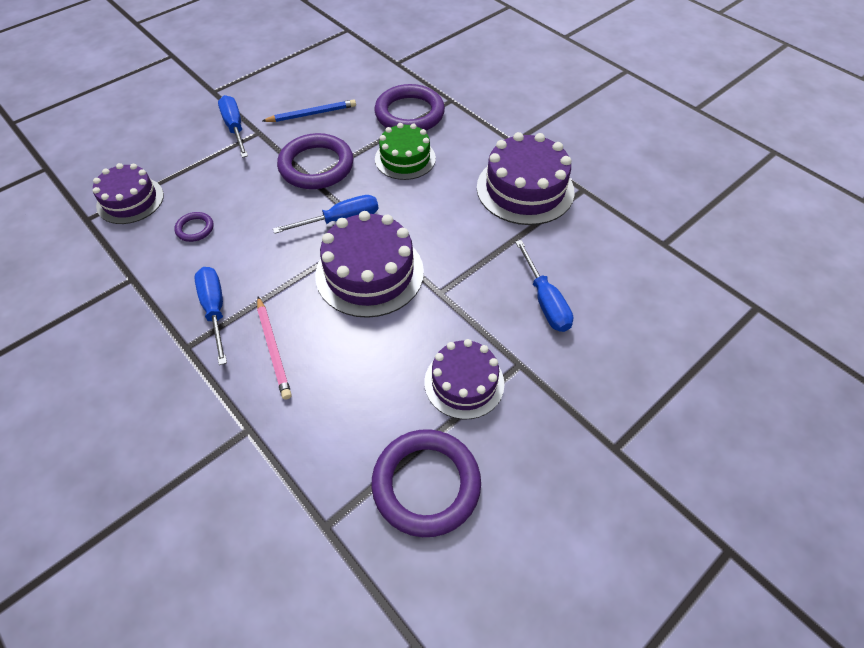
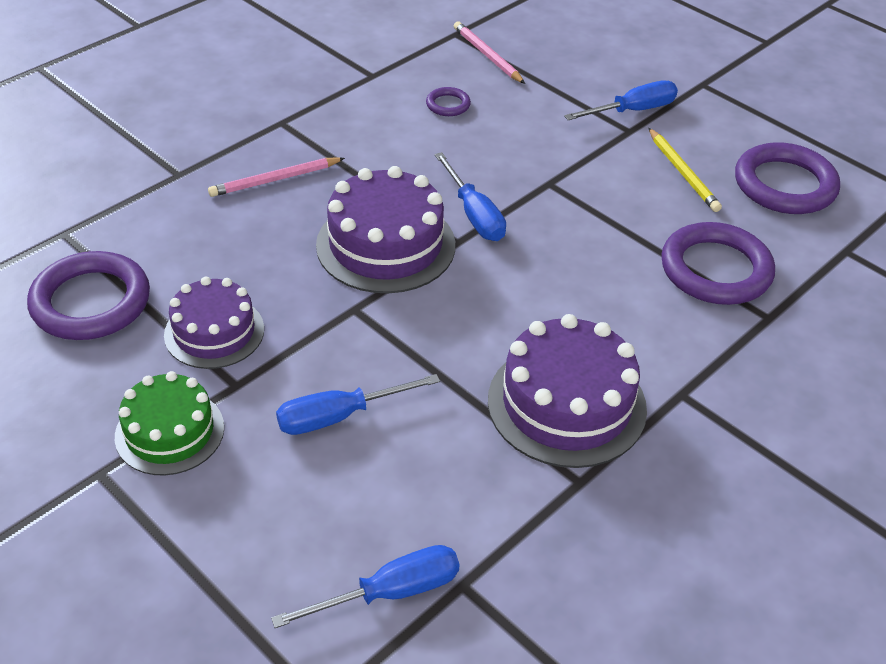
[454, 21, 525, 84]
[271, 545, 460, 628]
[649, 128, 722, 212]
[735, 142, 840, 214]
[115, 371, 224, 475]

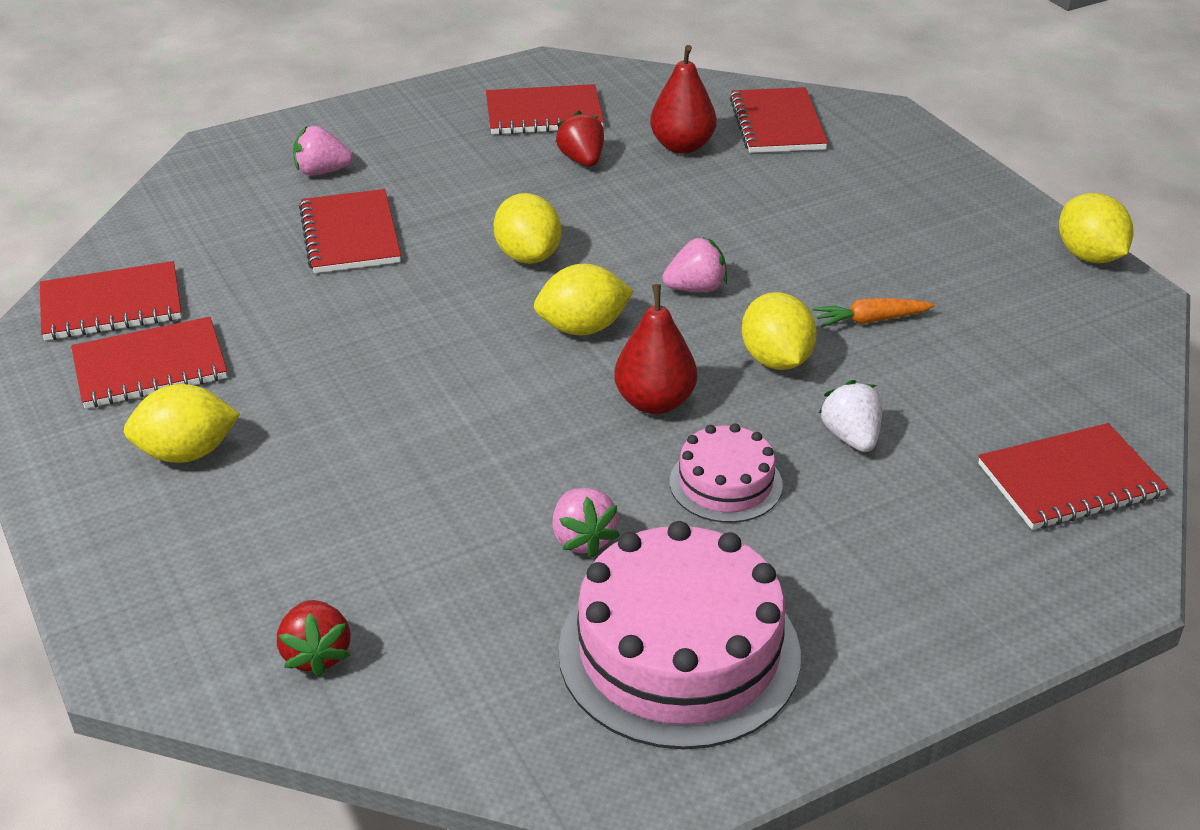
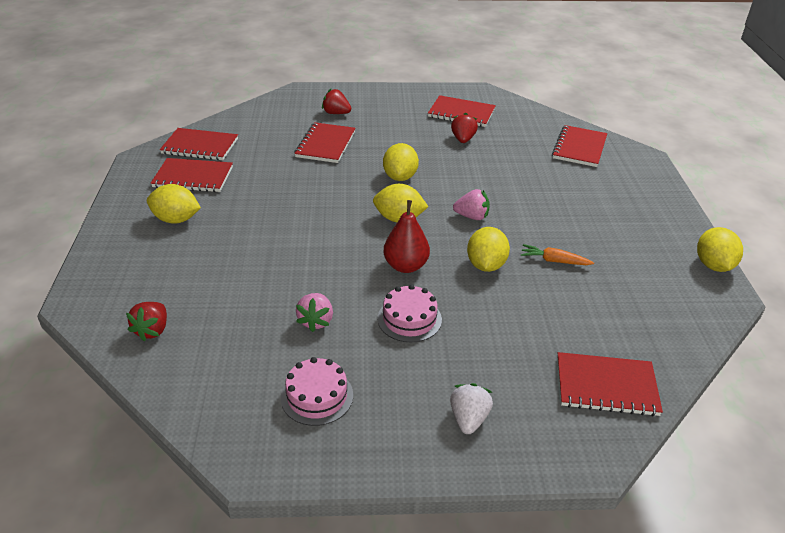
[322, 89, 351, 114]
[281, 357, 353, 426]
[650, 45, 717, 154] (first image)
[450, 383, 493, 434]

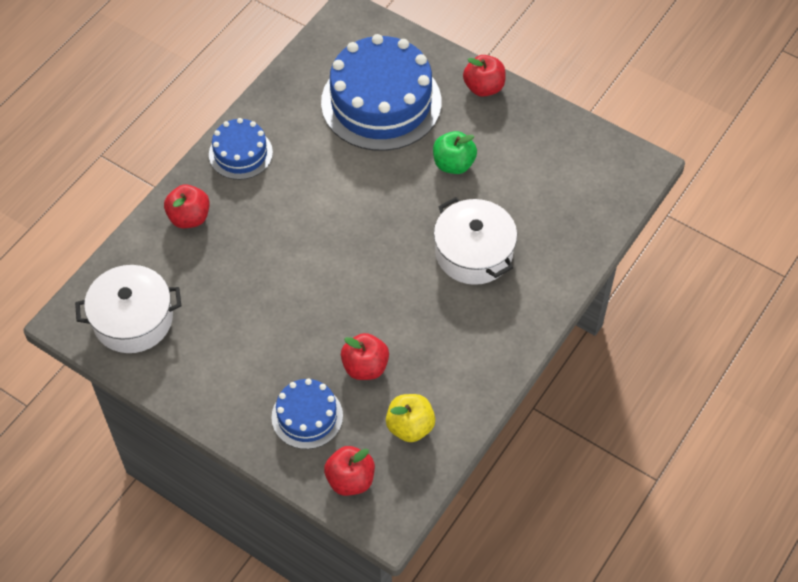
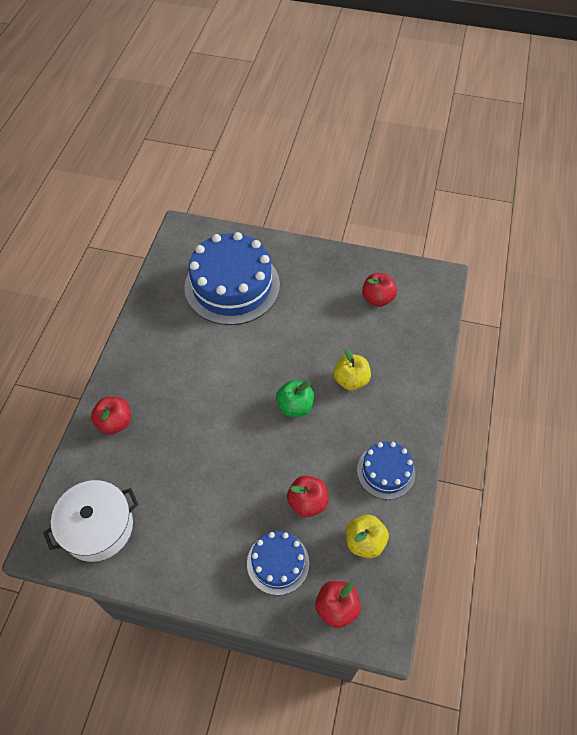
[357, 441, 415, 500]
[276, 380, 314, 417]
[334, 349, 371, 391]
[362, 273, 397, 307]

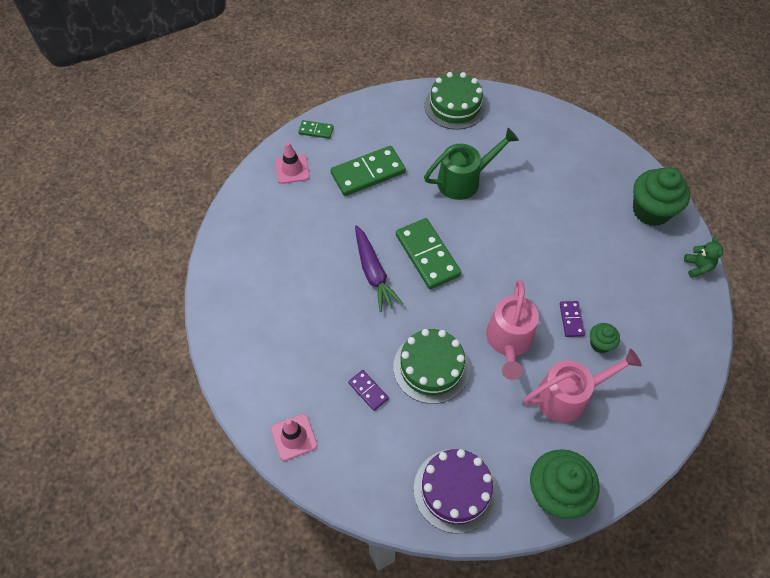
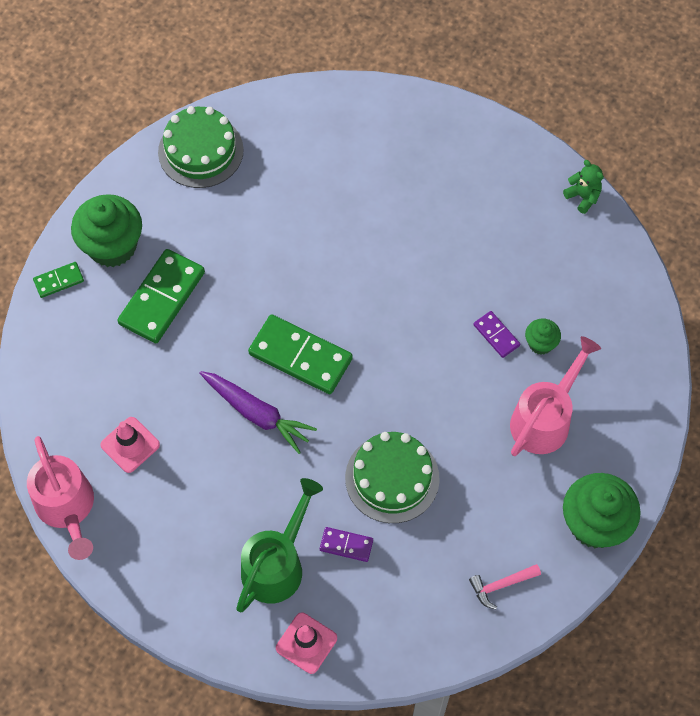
[100, 417, 160, 473]
[469, 564, 541, 609]
[236, 478, 323, 612]
[27, 436, 94, 560]
[71, 194, 142, 267]

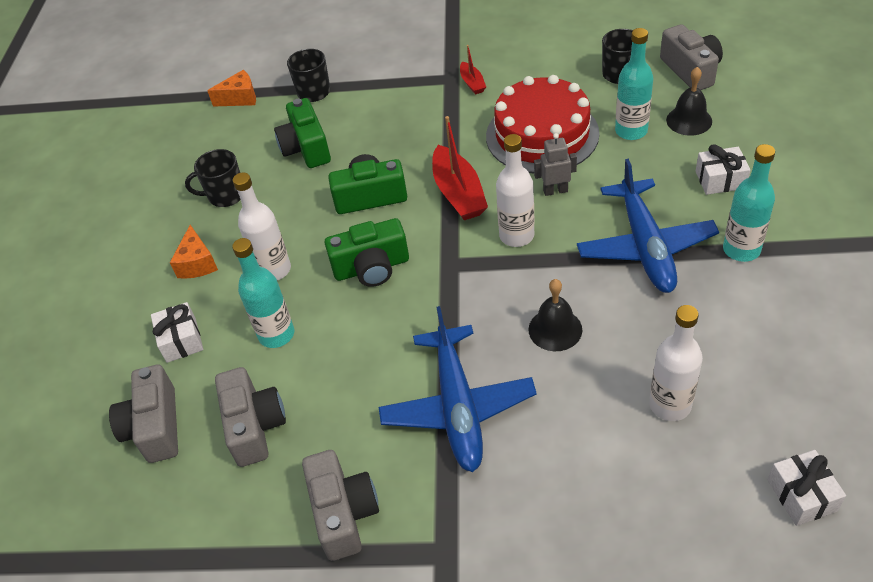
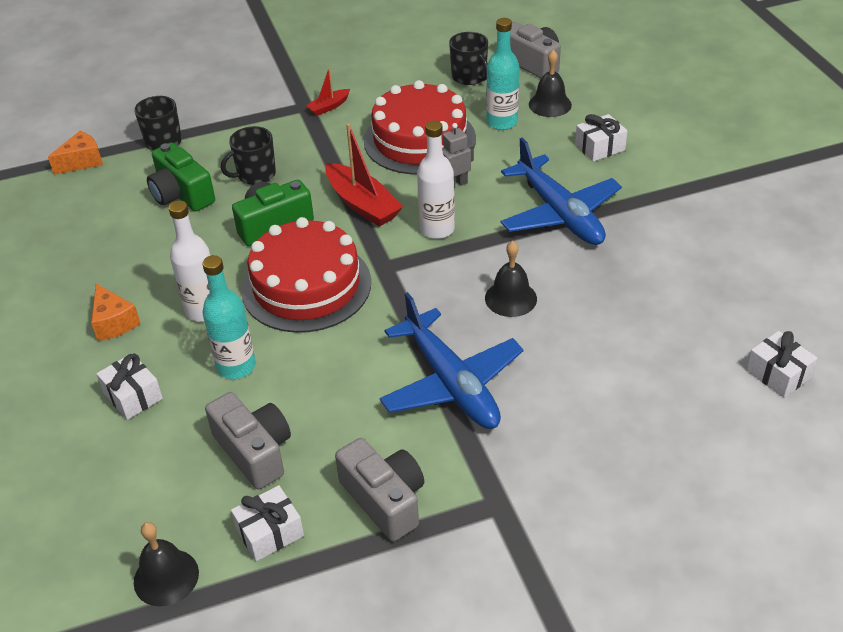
[109, 364, 178, 463] (first image)
[221, 126, 276, 185]
[241, 217, 371, 333]
[306, 67, 350, 116]
[649, 305, 703, 421] (first image)
[723, 144, 775, 262] (first image)
[134, 522, 199, 606]
[231, 485, 304, 561]

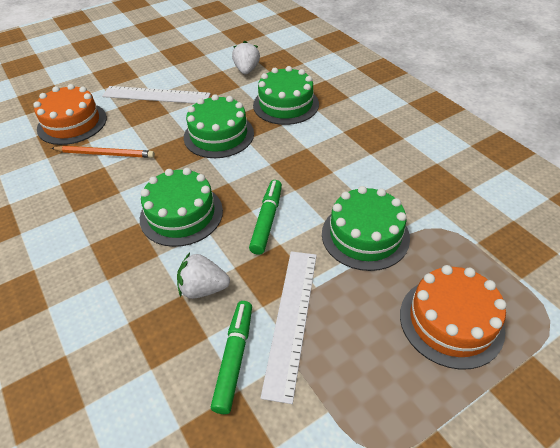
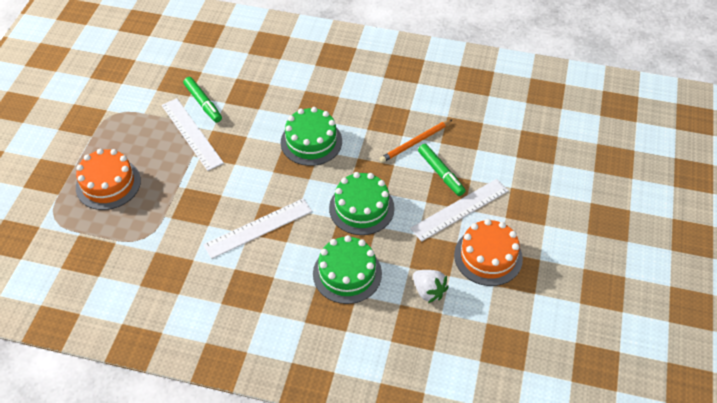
[454, 219, 523, 286]
[177, 253, 230, 299] (first image)
[418, 144, 465, 196]
[322, 186, 410, 271] (first image)
[203, 198, 312, 259]

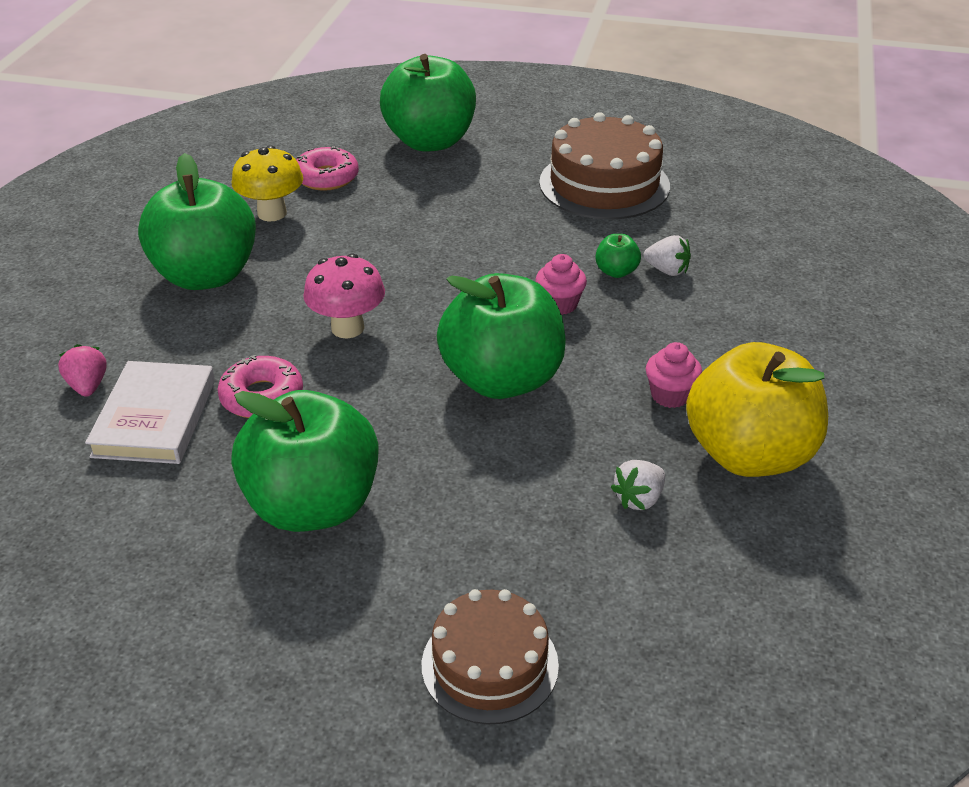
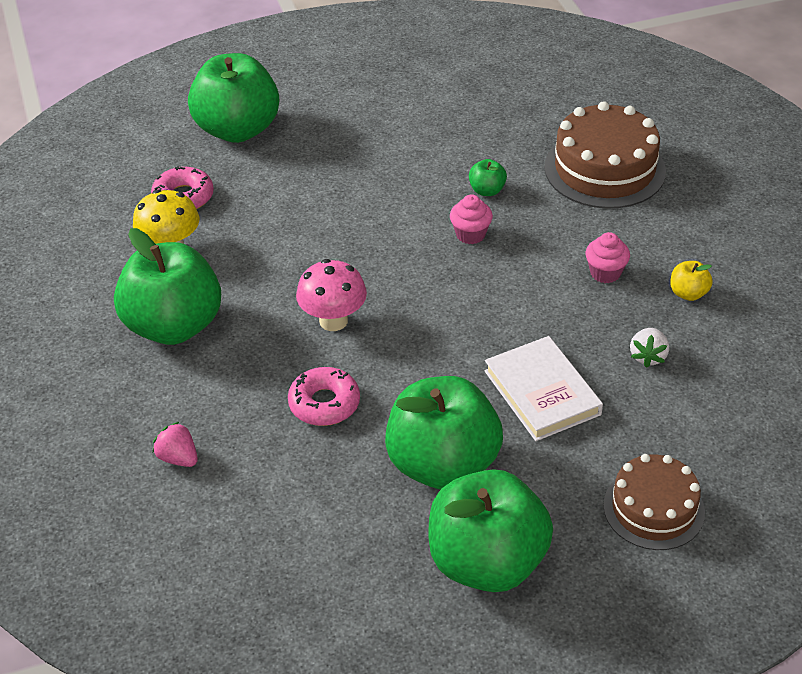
[485, 336, 603, 441]
[429, 469, 553, 592]
[544, 101, 666, 209]
[644, 235, 691, 276] (first image)
[670, 261, 713, 301]

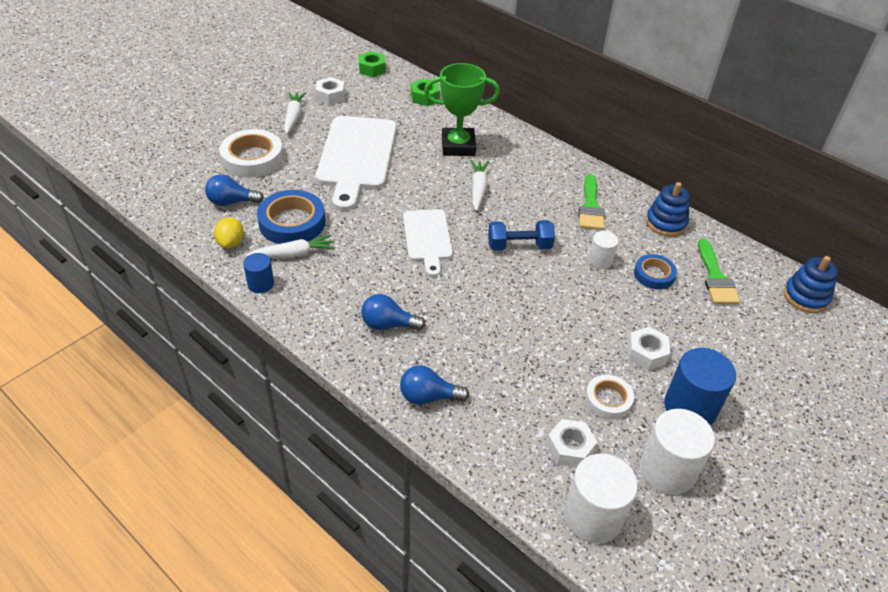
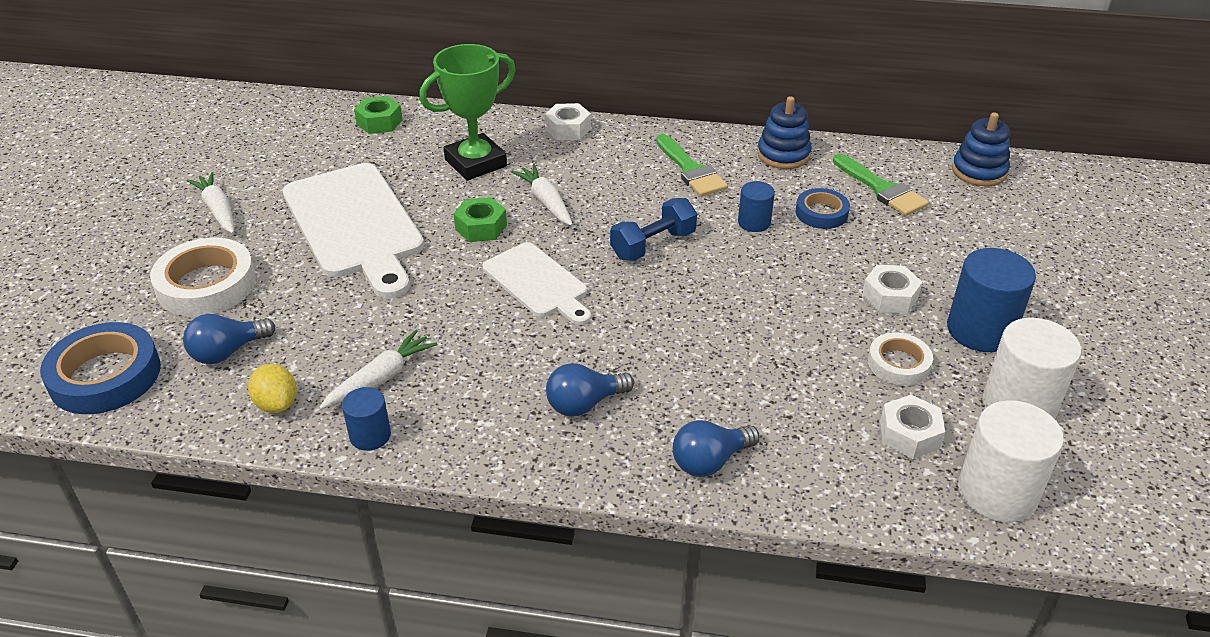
[40, 322, 161, 414]
[545, 103, 591, 140]
[453, 197, 507, 242]
[738, 181, 775, 232]

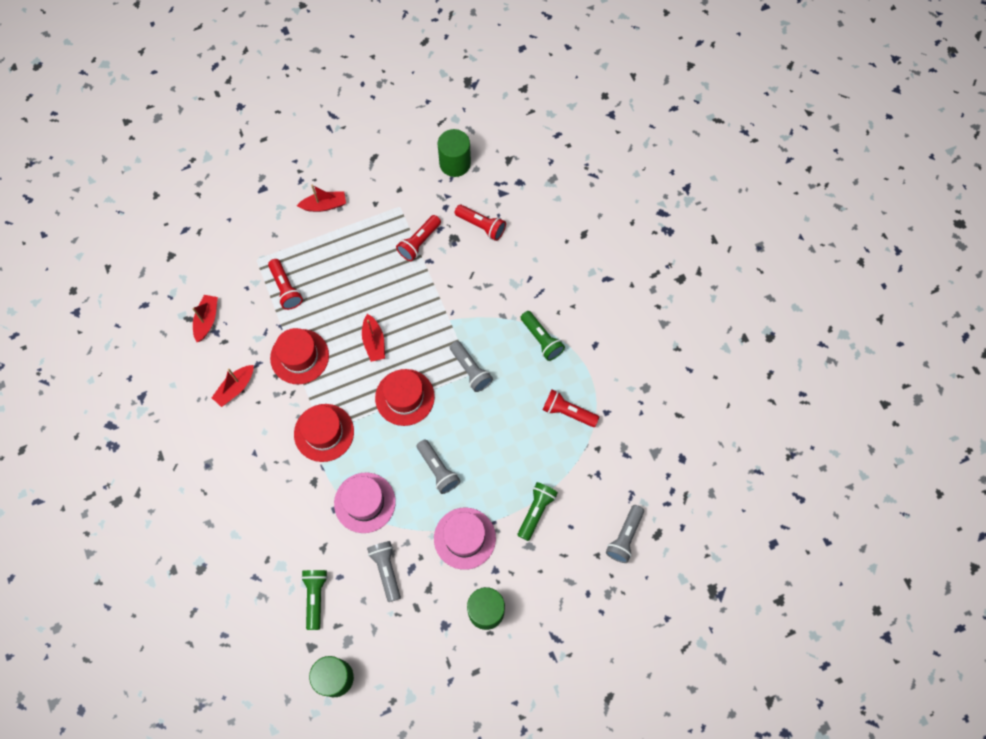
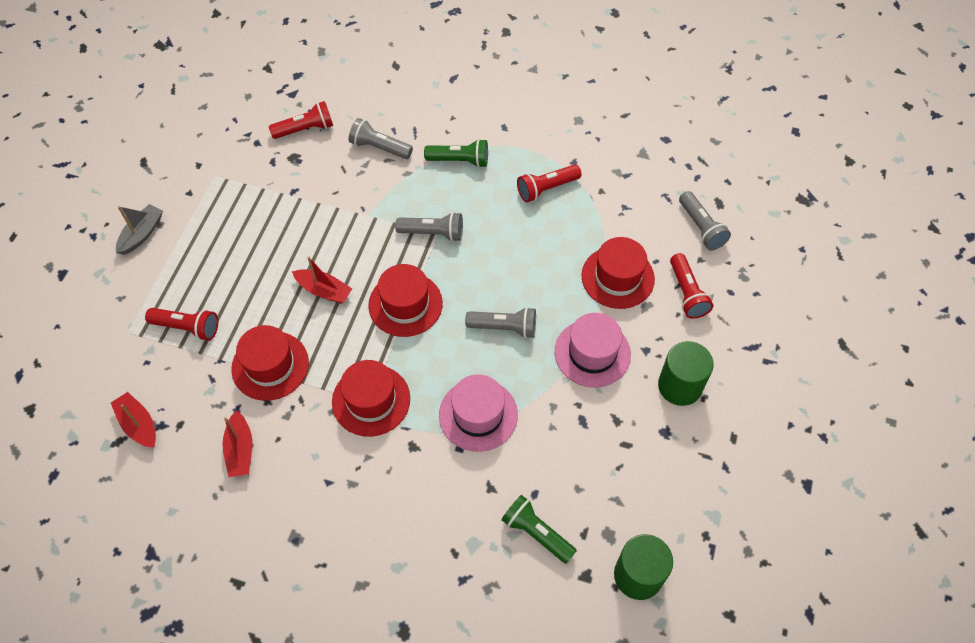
[116, 204, 163, 255]
[349, 118, 413, 159]
[670, 253, 713, 319]
[438, 129, 471, 177] (first image)
[581, 237, 655, 309]

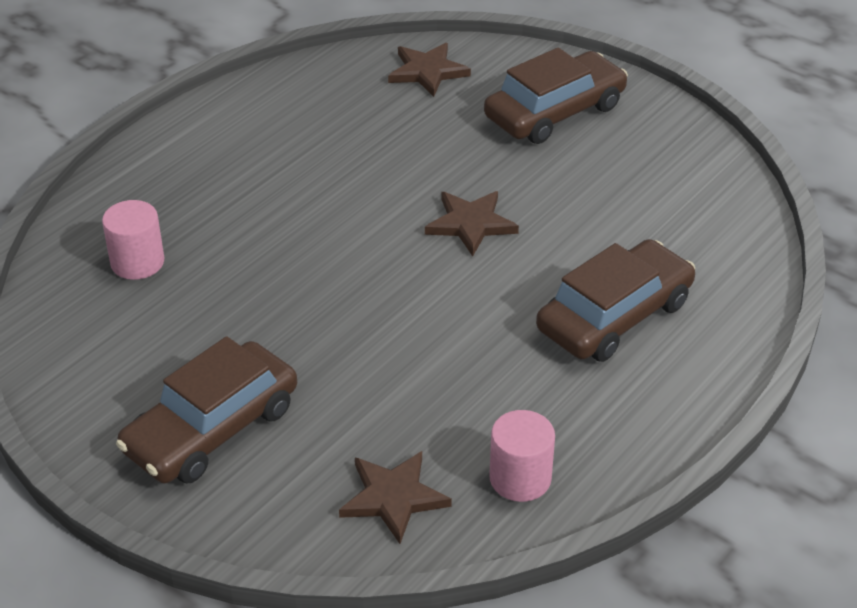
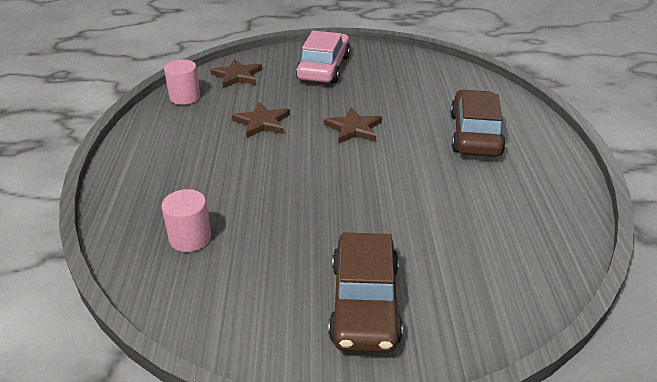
[232, 102, 290, 138]
[296, 31, 351, 83]
[164, 60, 201, 105]

